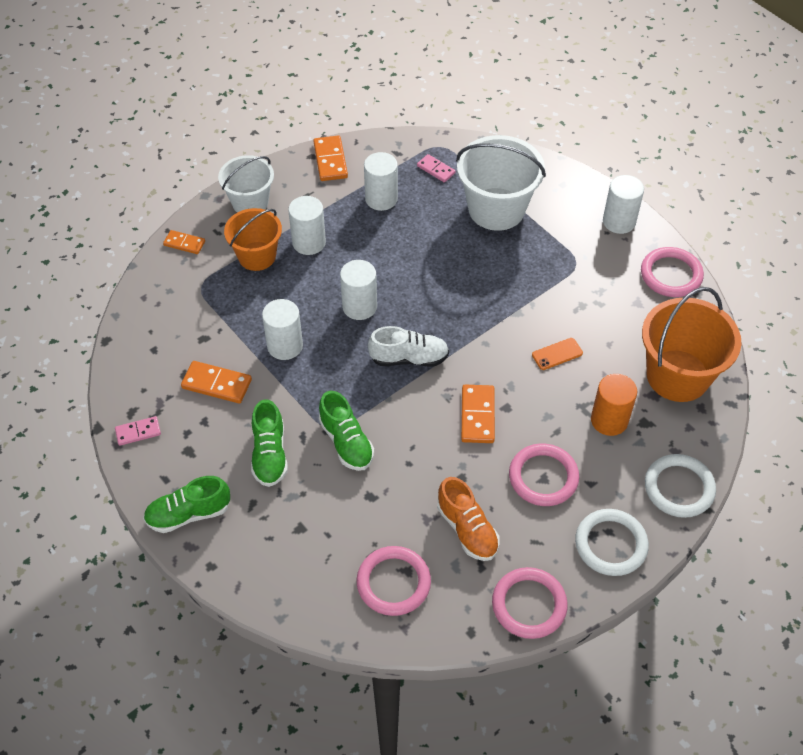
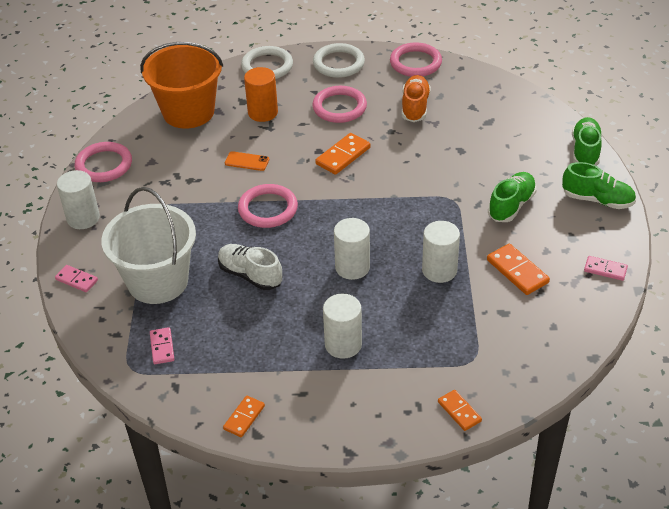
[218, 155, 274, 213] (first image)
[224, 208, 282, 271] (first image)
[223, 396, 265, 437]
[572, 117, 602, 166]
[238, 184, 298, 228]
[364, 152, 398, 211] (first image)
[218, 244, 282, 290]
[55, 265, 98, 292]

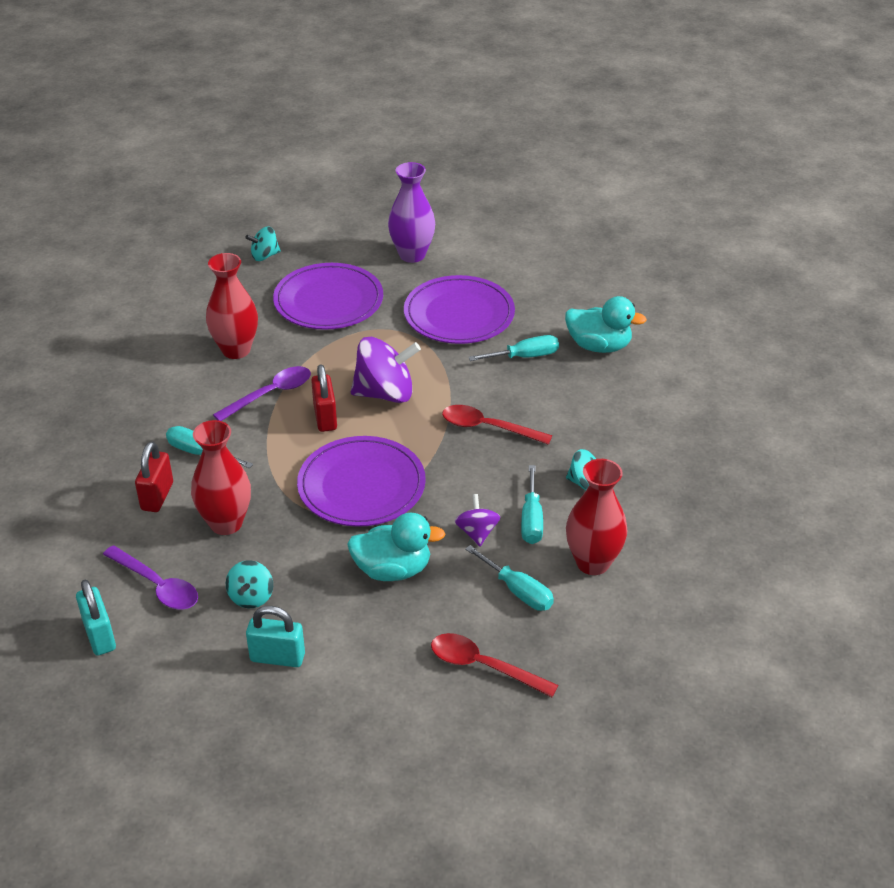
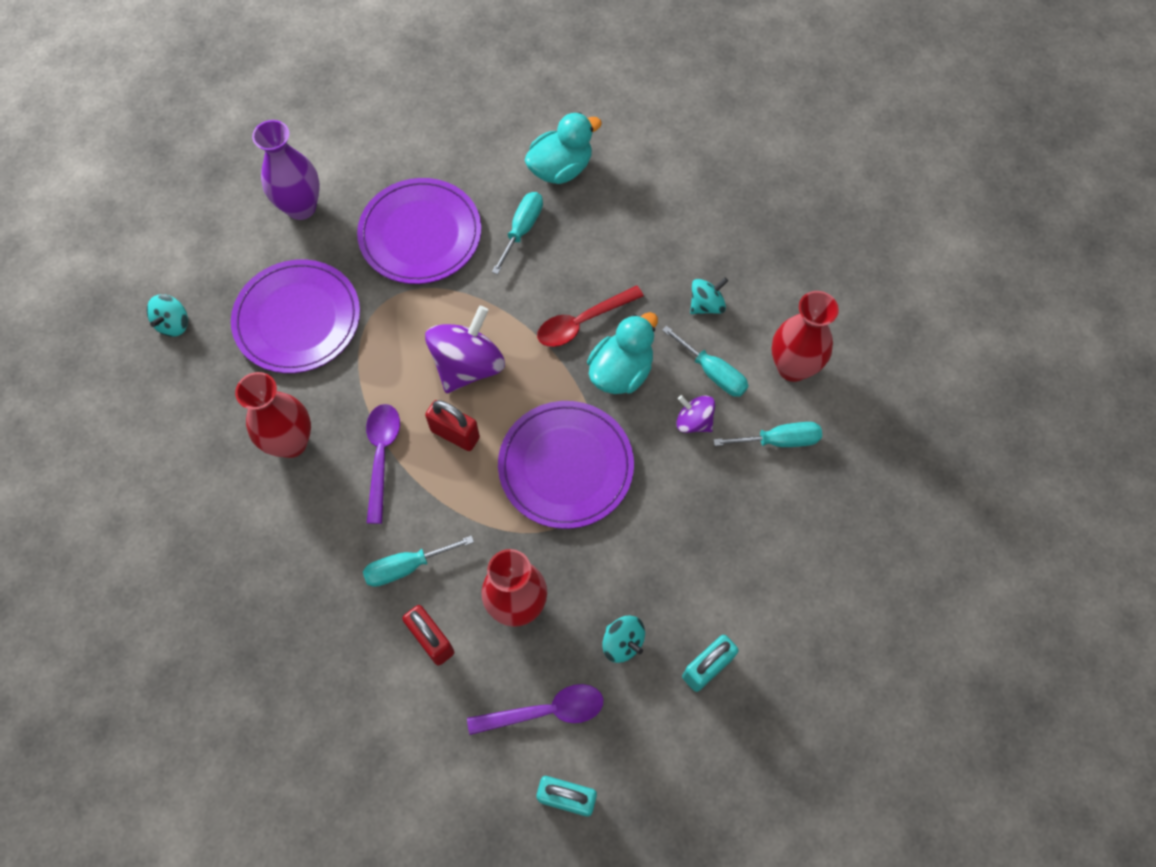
[587, 312, 658, 394]
[431, 633, 558, 697] (first image)

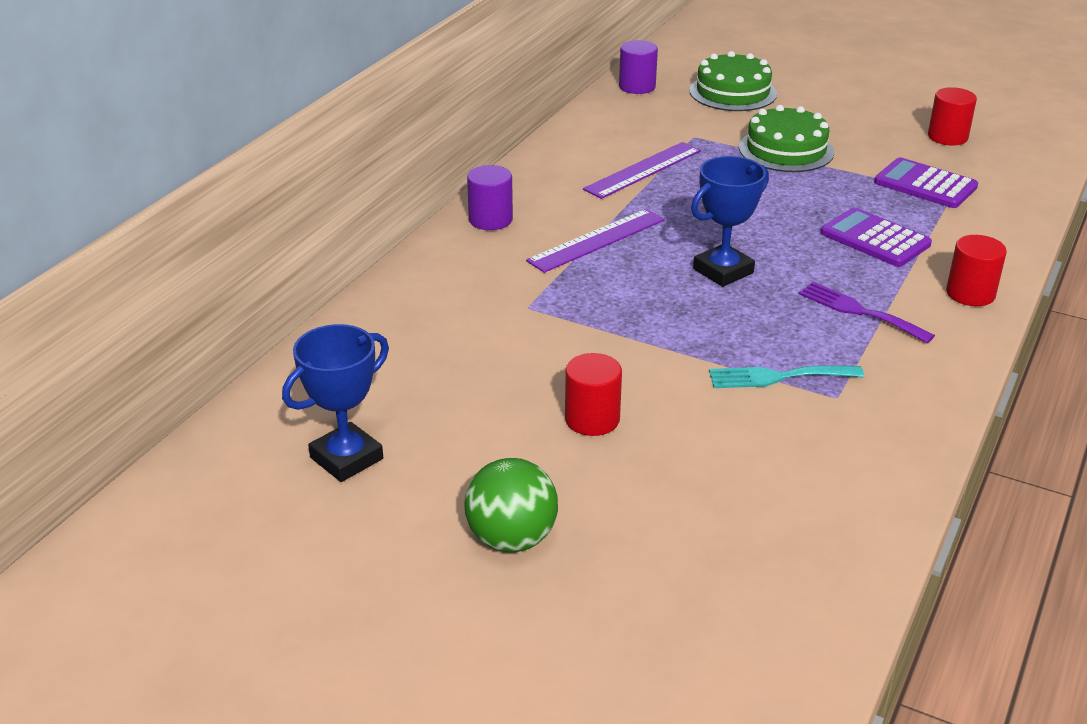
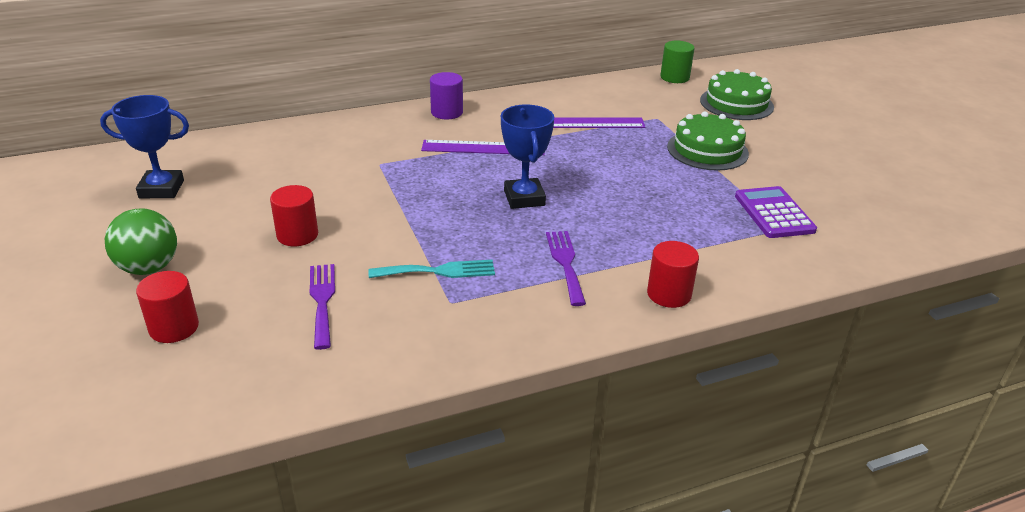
[660, 41, 695, 83]
[501, 104, 554, 209]
[368, 260, 495, 278]
[821, 207, 932, 267] (first image)
[136, 271, 199, 343]
[310, 264, 335, 350]

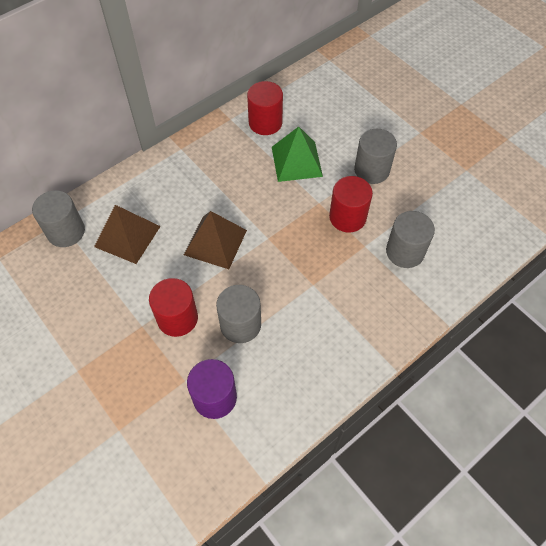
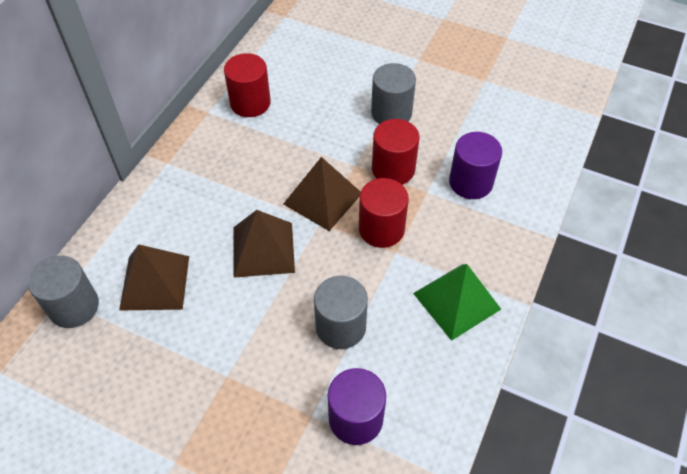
[359, 178, 409, 248]
[413, 264, 501, 341]
[449, 132, 502, 199]
[283, 157, 361, 231]

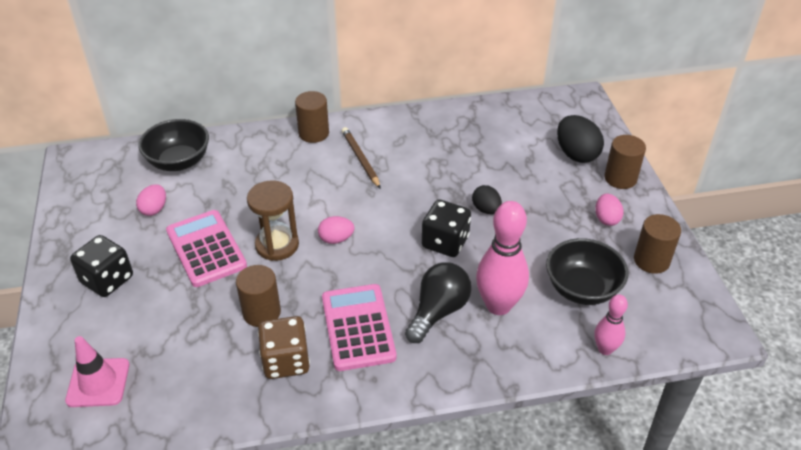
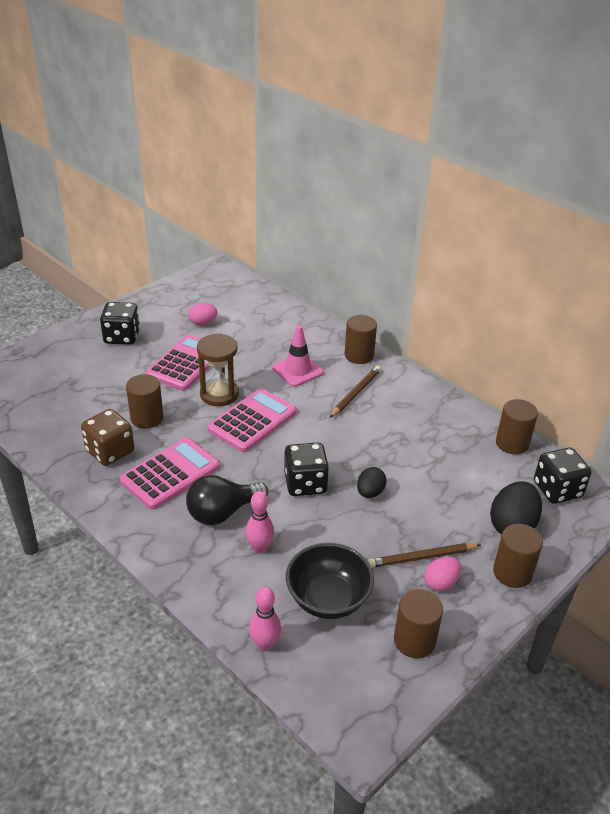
[272, 325, 324, 387]
[138, 119, 209, 171] (first image)
[207, 388, 297, 452]
[186, 475, 268, 525]
[245, 491, 274, 553]
[368, 543, 481, 568]
[496, 399, 538, 454]
[534, 448, 591, 504]

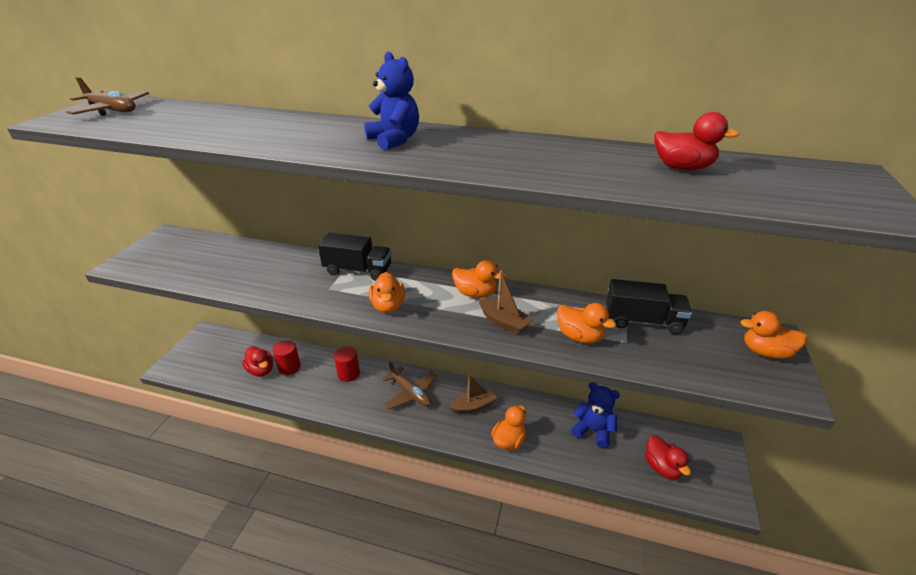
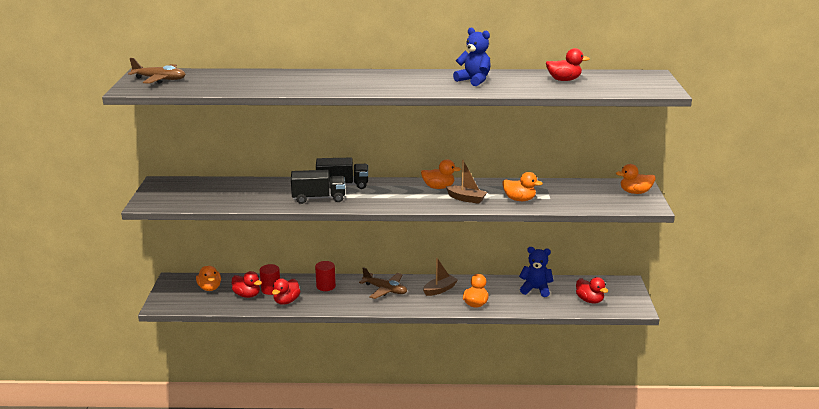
[453, 27, 491, 86]
[196, 266, 221, 291]
[291, 170, 345, 204]
[272, 278, 301, 305]

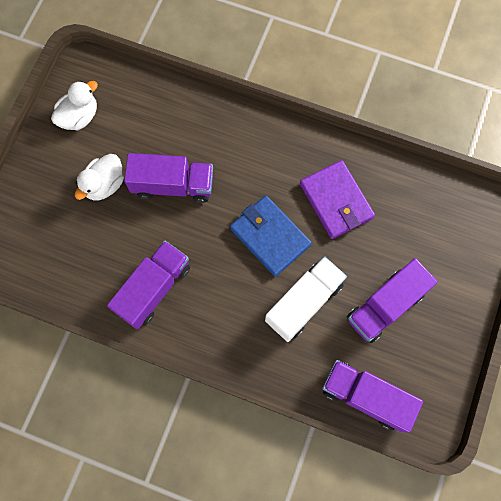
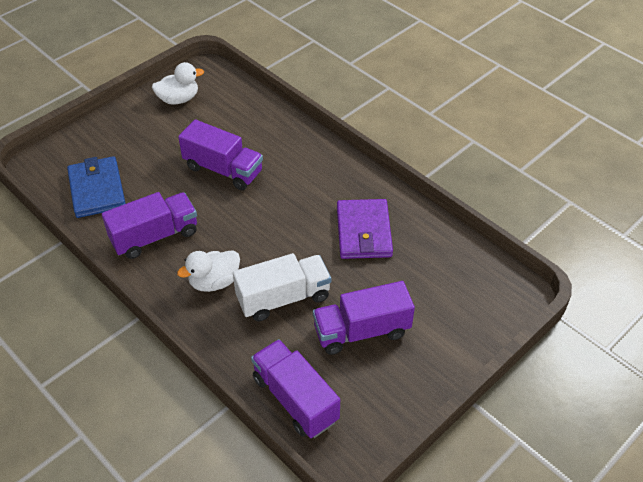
[177, 250, 240, 292]
[67, 156, 126, 218]

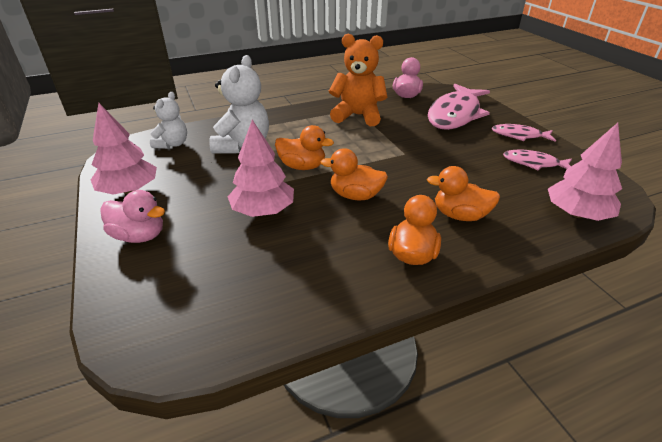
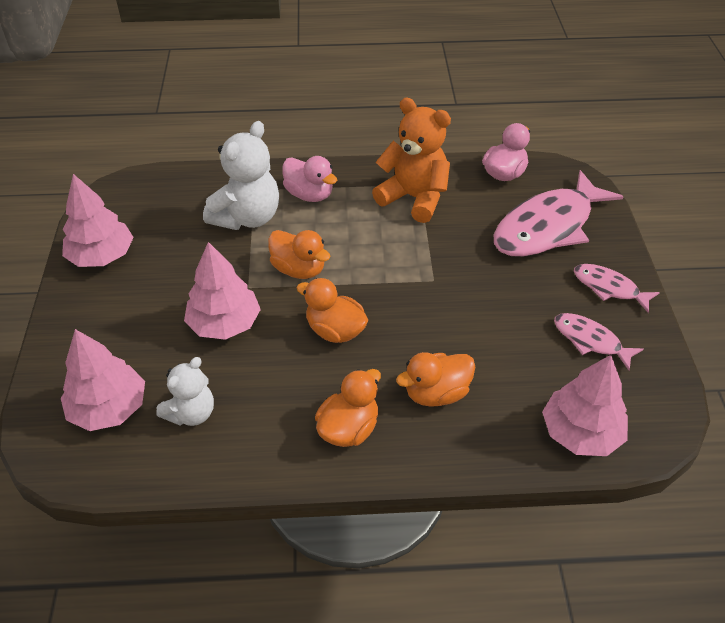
[282, 156, 337, 202]
[156, 357, 214, 426]
[396, 352, 475, 407]
[61, 329, 145, 431]

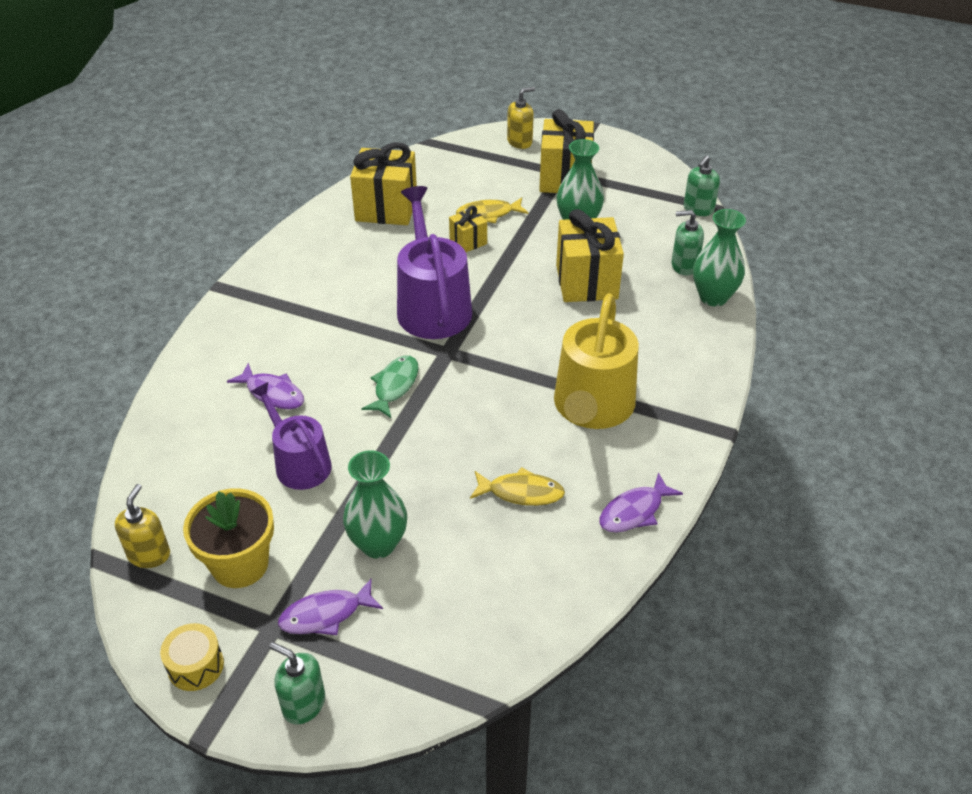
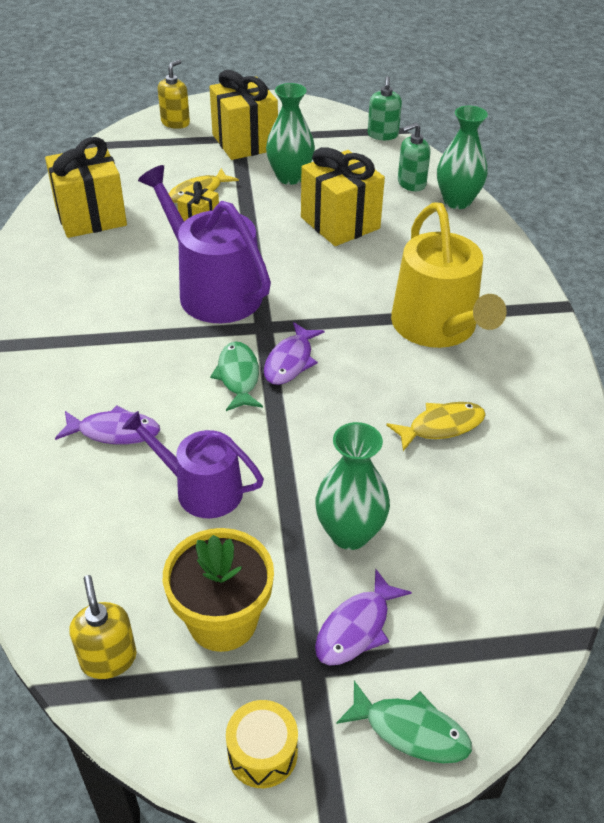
[336, 681, 472, 763]
[264, 322, 325, 385]

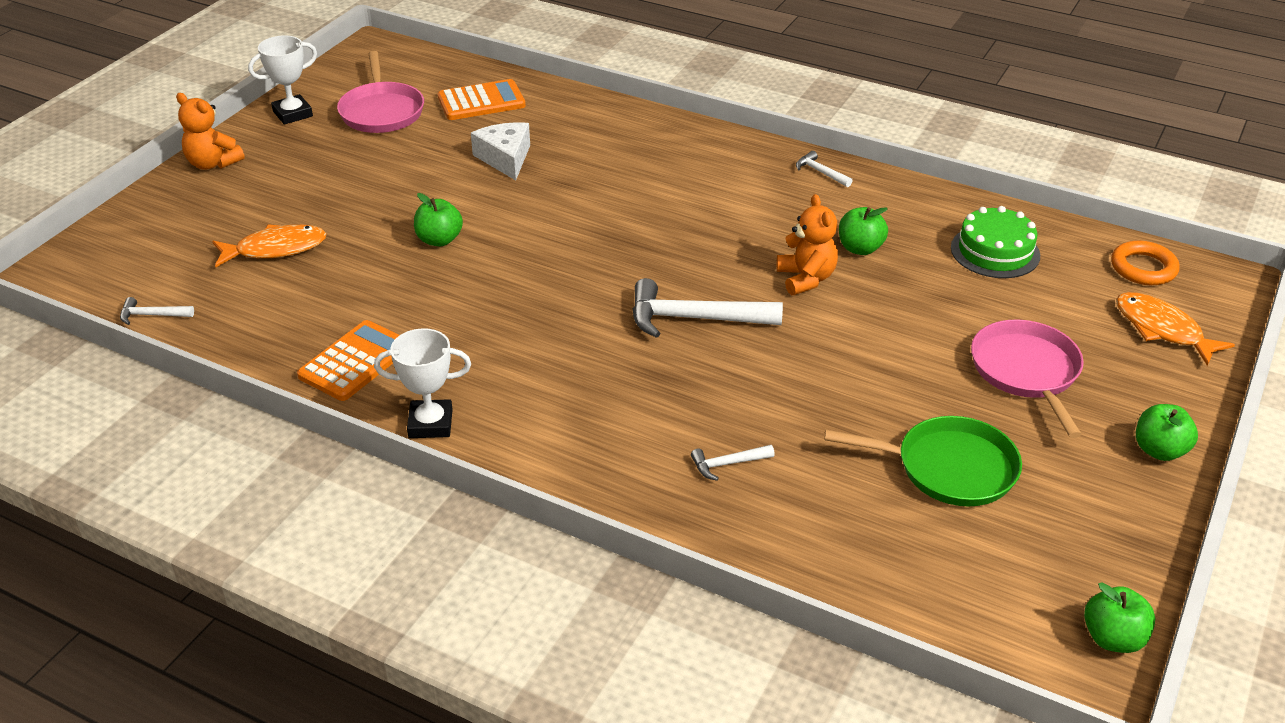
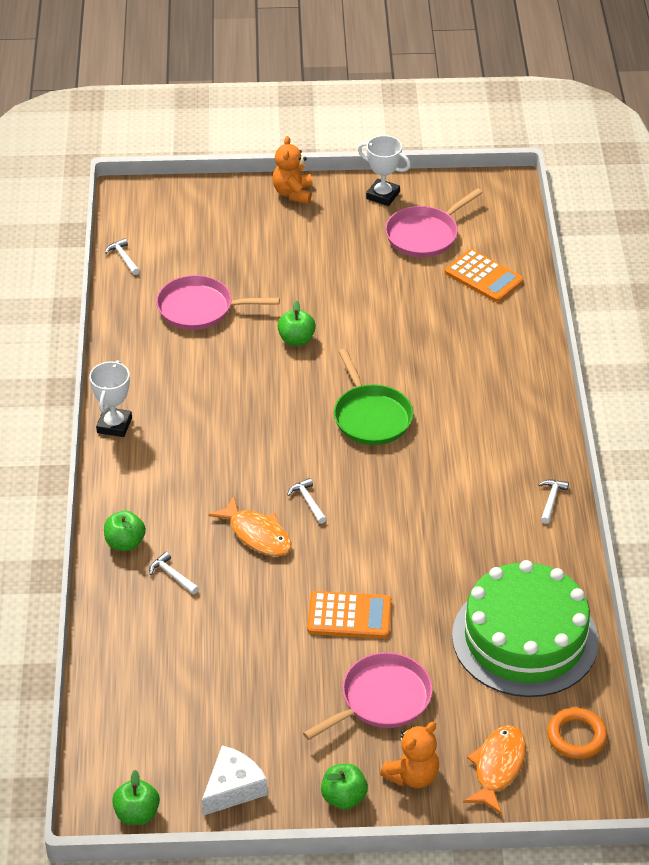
[208, 496, 292, 556]
[307, 591, 392, 639]
[89, 360, 132, 437]
[202, 745, 268, 816]
[287, 478, 326, 524]
[380, 722, 439, 788]
[334, 349, 413, 445]
[104, 511, 146, 551]
[452, 560, 599, 697]
[156, 275, 280, 330]

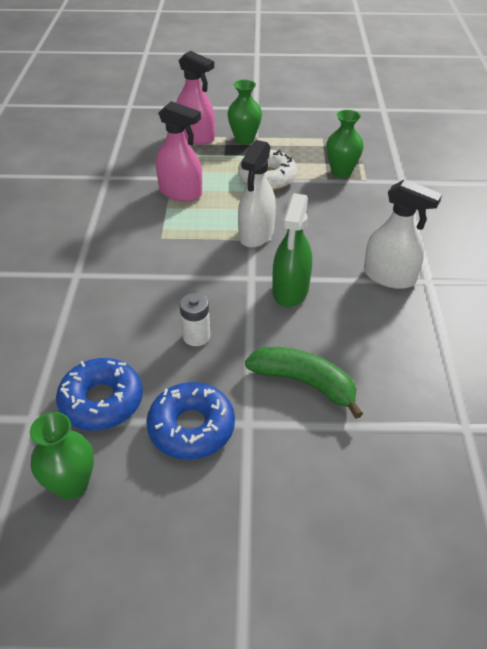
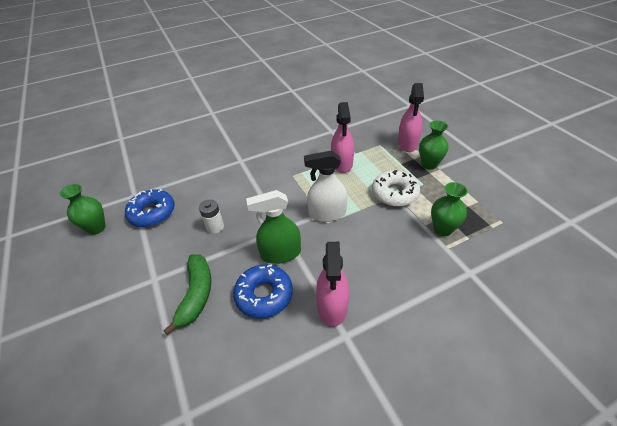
[233, 264, 293, 318]
[316, 242, 349, 327]

